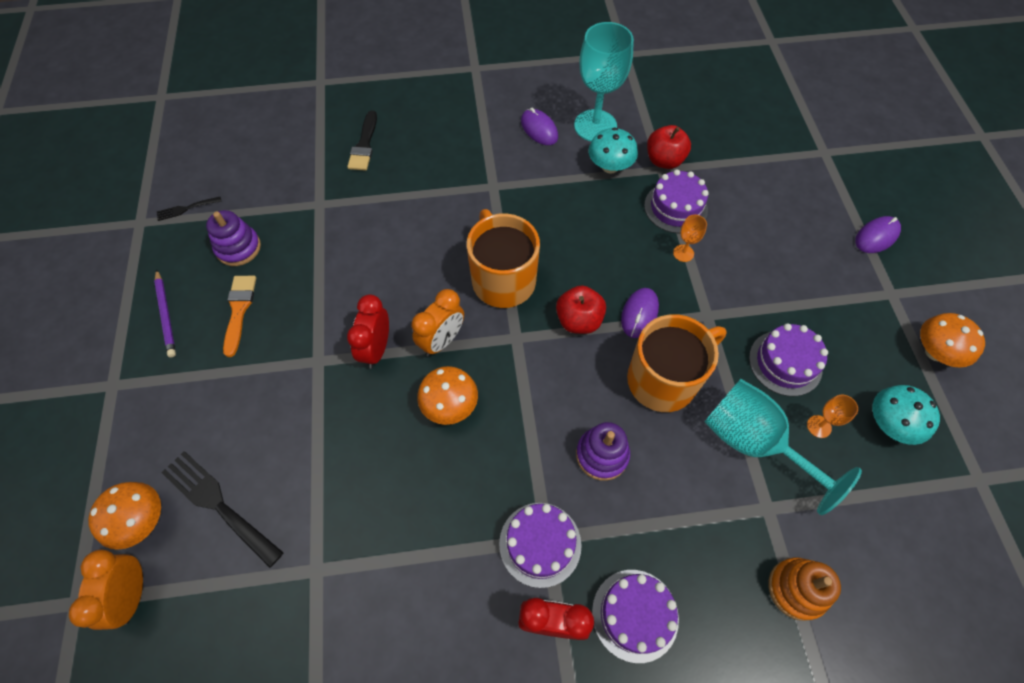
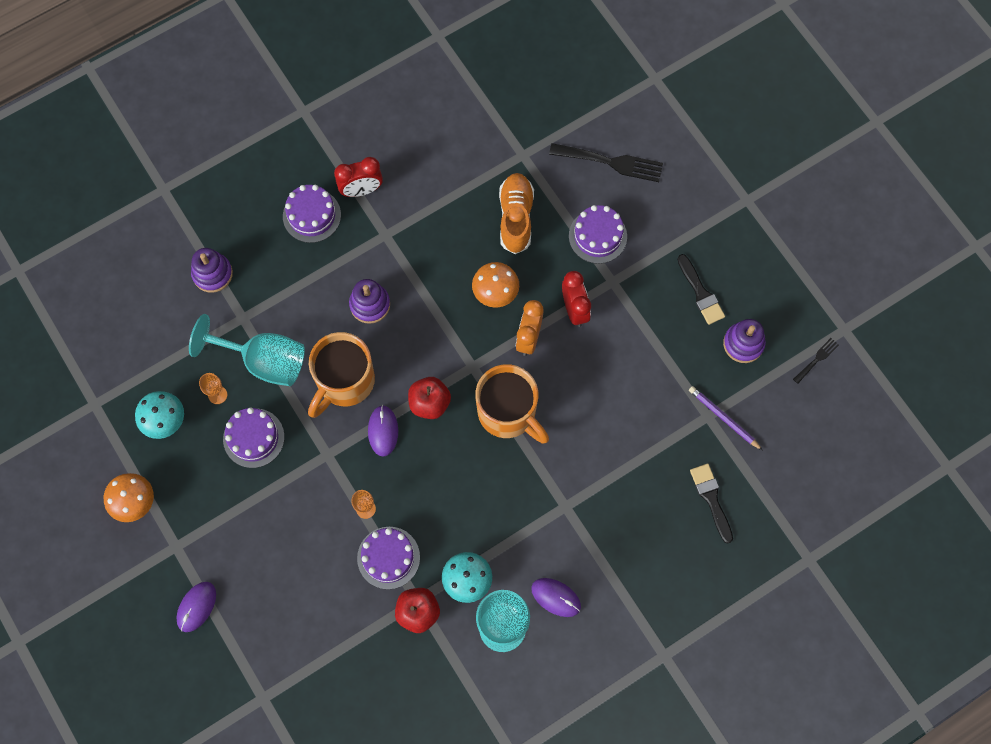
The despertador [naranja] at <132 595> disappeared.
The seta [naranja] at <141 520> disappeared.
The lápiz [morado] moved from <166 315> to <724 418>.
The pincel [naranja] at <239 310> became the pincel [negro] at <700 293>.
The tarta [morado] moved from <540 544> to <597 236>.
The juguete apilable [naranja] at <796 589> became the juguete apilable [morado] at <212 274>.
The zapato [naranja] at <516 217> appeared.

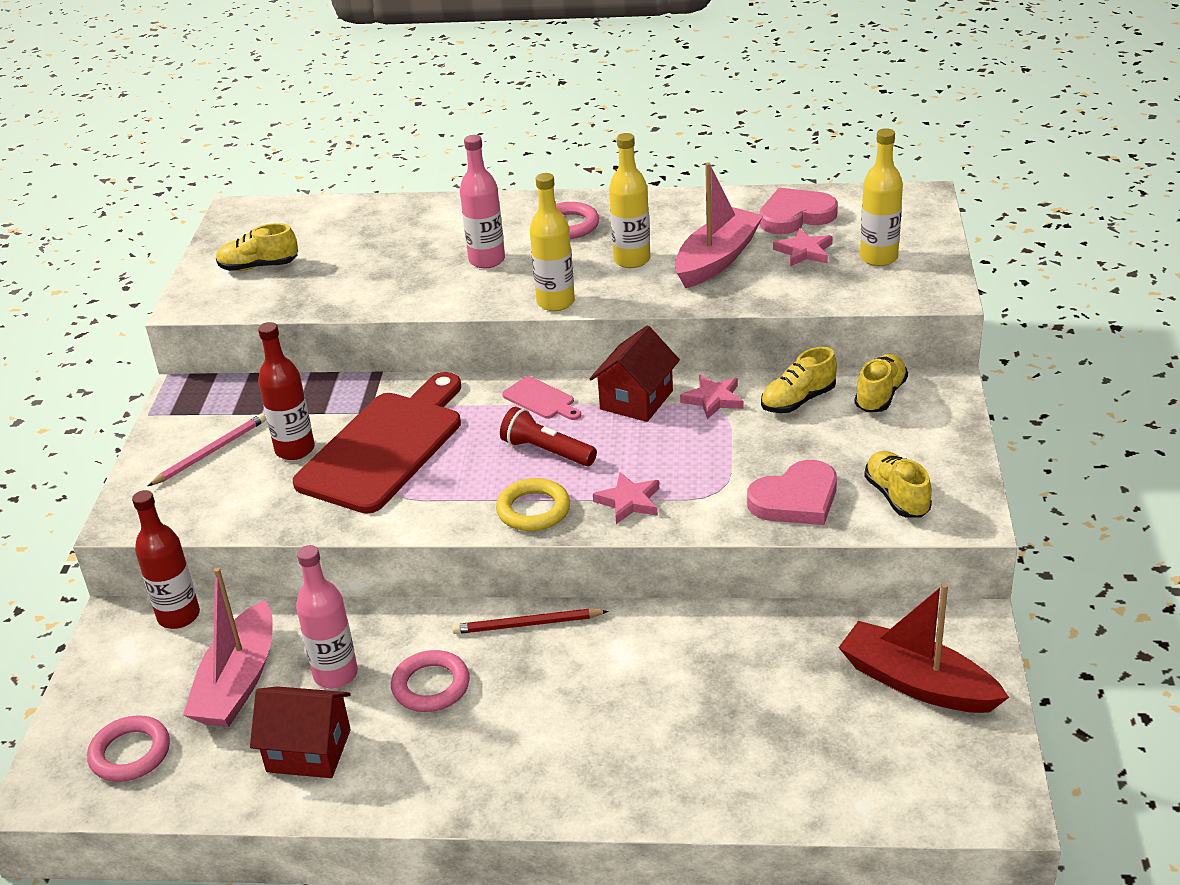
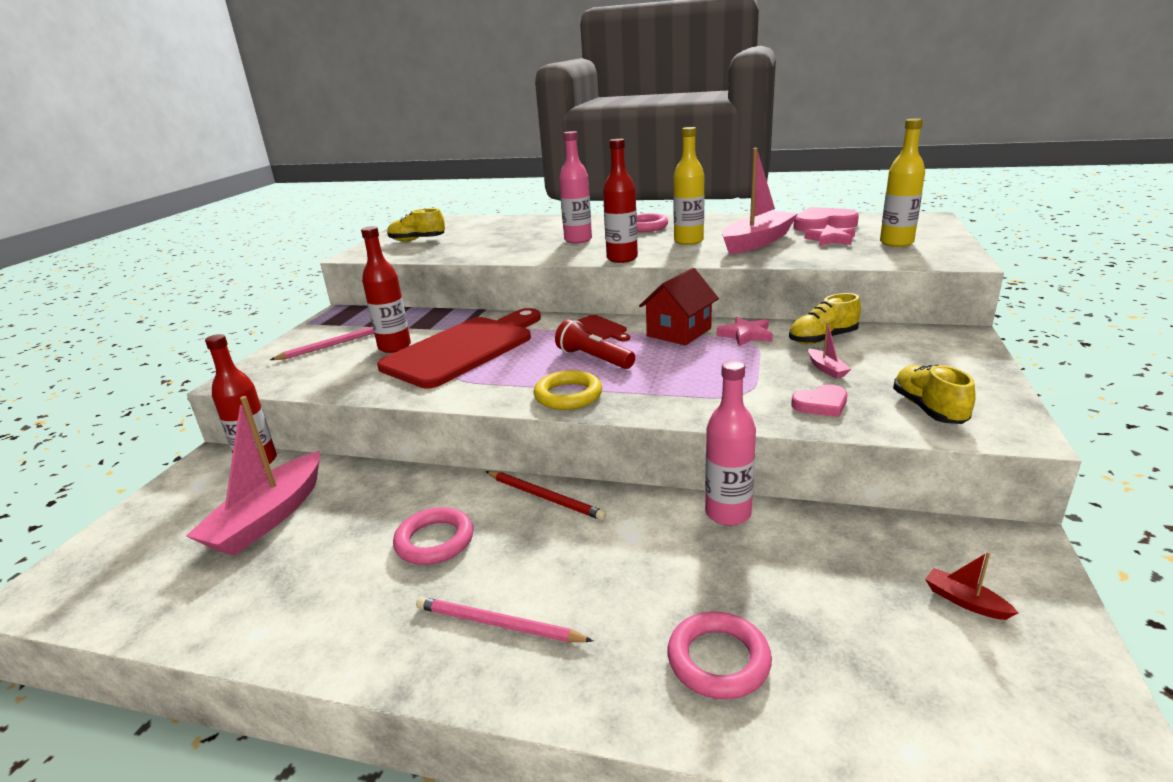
The anillo [rosa] moved from <130 753> to <718 660>.
The casa [rojo] at <308 751> disappeared.
The botella [rosa] moved from <335 674> to <728 513>.
The lápiz [rojo] at <527 624> turned 150 degrees counterclockwise.
The tabla de cortar [rosa] at <541 400> became the tabla de cortar [rojo] at <600 329>.
The botella [amarillo] at <555 302> became the botella [rojo] at <622 258>.
The estrella [rosa] at <629 502> disappeared.
The corazón [rosa] at <796 499> changed to 0.60 times the size.
The barco [rojo] at <917 683> changed to 0.41 times the size.
The zapato [amarillo] at <880 395> disappeared.
The lápiz [rosa] at <498 624> appeared.
The barco [rosa] at <826 369> appeared.

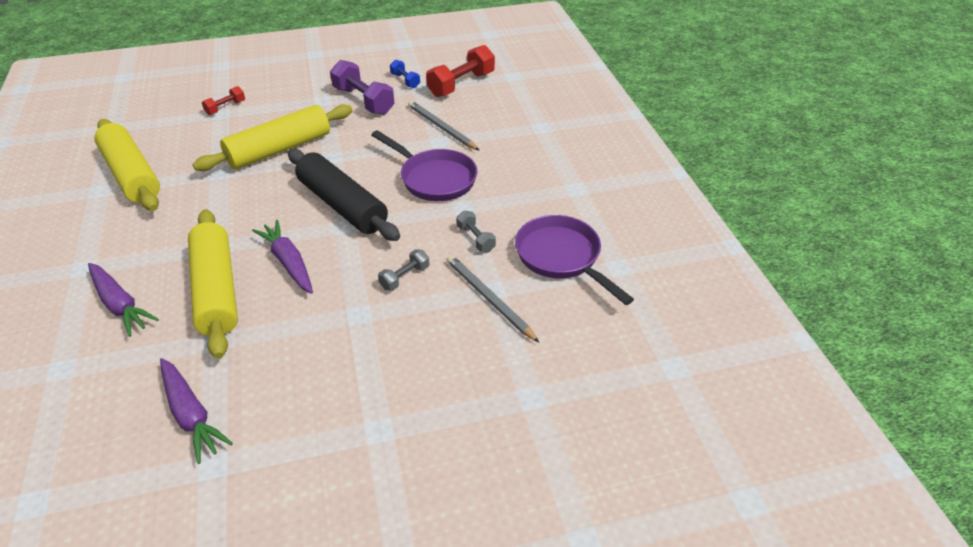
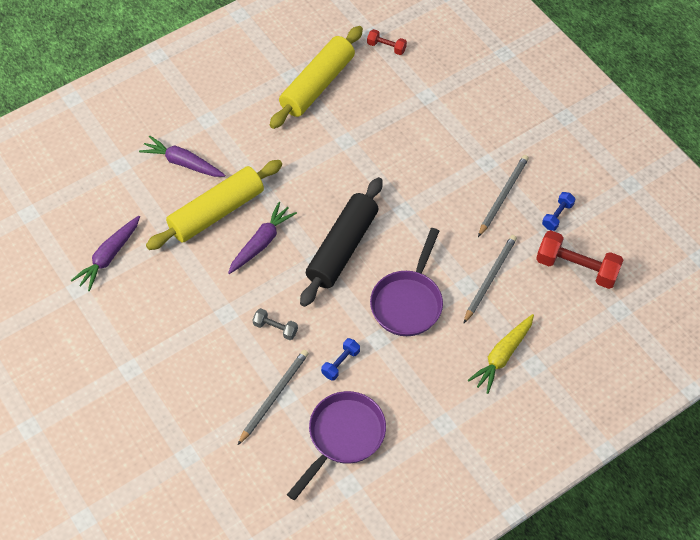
The zanahoria [morado] at <120 304> turned 90 degrees clockwise.
The rodillo [amarillo] at <279 149> disappeared.
The mancuerna [rojo] moved from <225 108> to <386 47>.
The mancuerna [morado] at <363 101> was replaced by the lápiz [gris] at <503 196>.
The mancuerna [gris] at <476 239> became the mancuerna [azul] at <340 363>.
The zanahoria [amarillo] at <502 356> appeared.

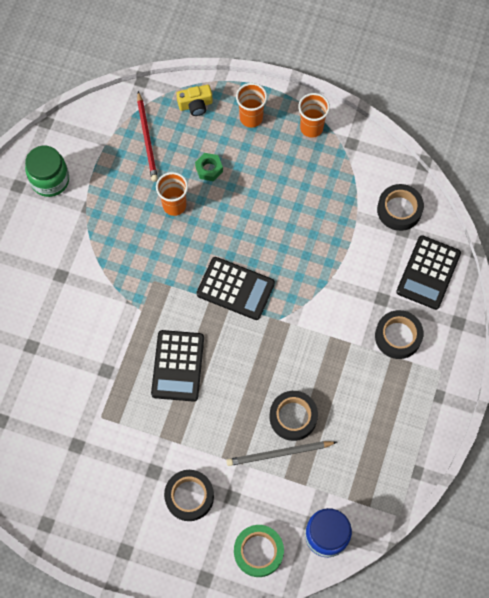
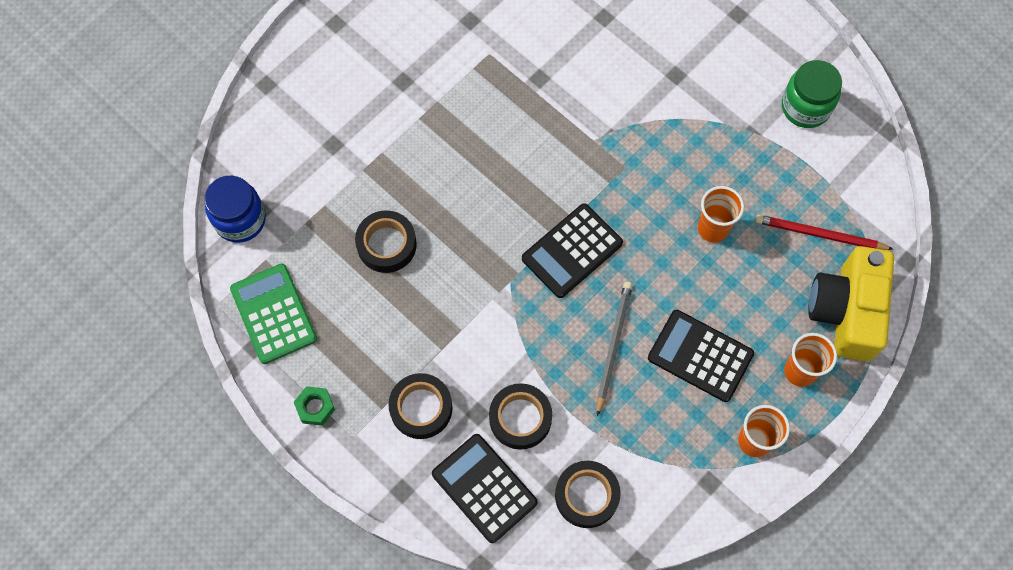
The calculadora [negro] moved from <178 366> to <700 356>.
The cinta adhesiva [negro] moved from <189 496> to <520 418>.
The cámara [amarillo] at <195 105> changed to 2.11 times the size.
The tuerca [verde] moved from <209 169> to <315 407>.
The lápiz [gris] moved from <279 453> to <613 346>.
The cinta adhesiva [verde] at <258 551> disappeared.
The calculadora [verde] at <273 314> appeared.

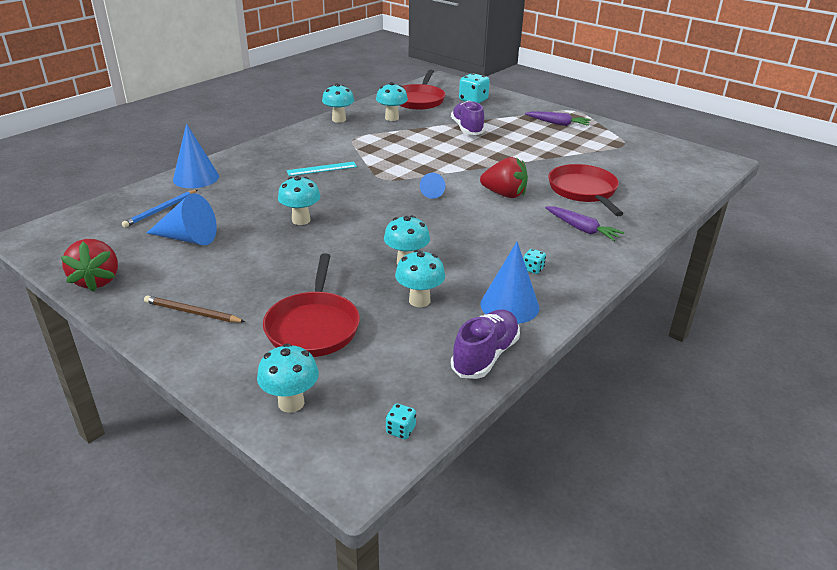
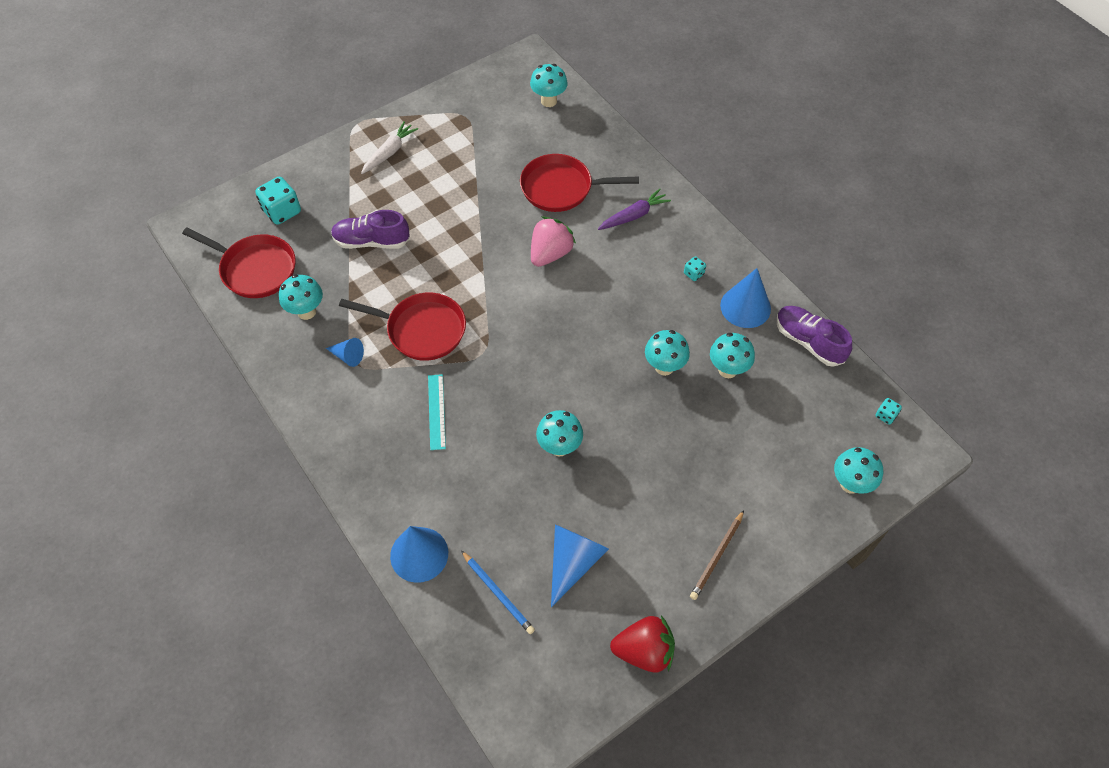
The sartén [rojo] moved from <313 326> to <421 330>.
The seta [turquesa] moved from <339 119> to <548 101>.
The cono [azul] moved from <433 192> to <348 356>.
The fresa [rojo] at <504 194> became the fresa [rosa] at <550 254>.
The zanahoria [morado] at <558 124> became the zanahoria [blanco] at <389 152>.

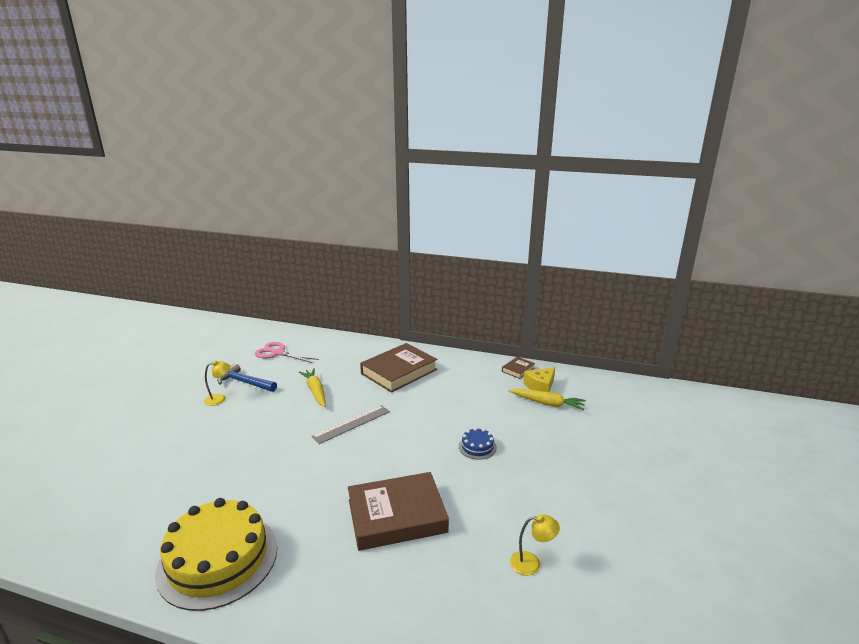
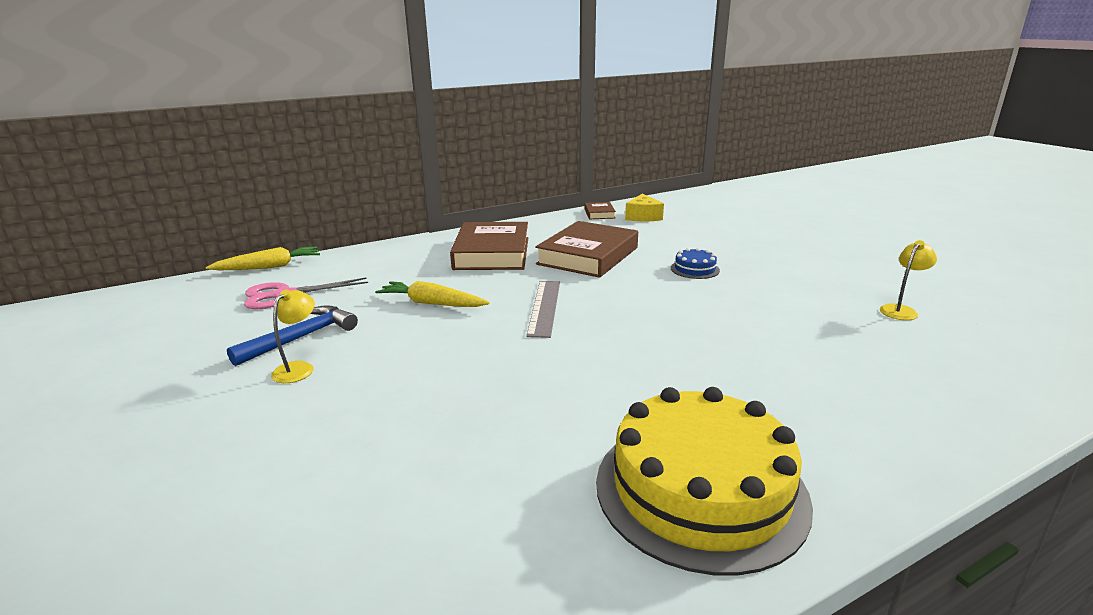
The martillo [azul] at <245 382> turned 150 degrees clockwise.
The libro [marrón] moved from <397 516> to <588 256>.
The zanahoria [amarillo] moved from <547 403> to <269 267>.

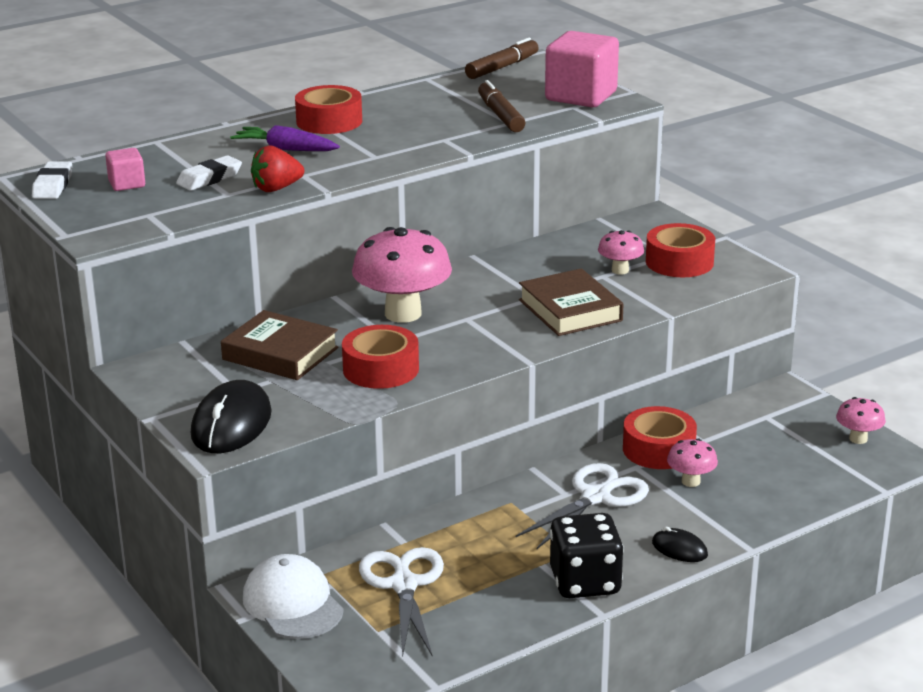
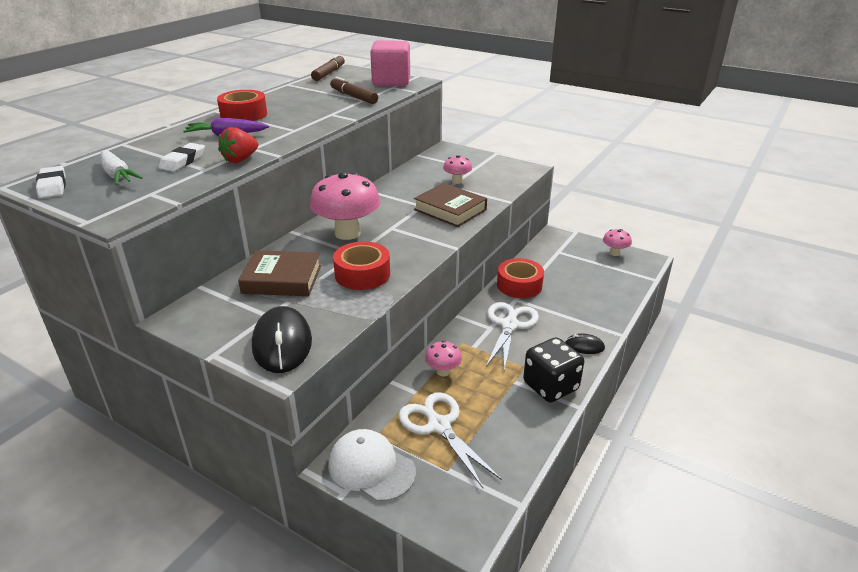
The cubo [rosa] at <127 184> was replaced by the zanahoria [blanco] at <117 175>.
The cinta adhesiva [rojo] at <679 262> disappeared.
The seta [rosa] moved from <690 481> to <443 371>.

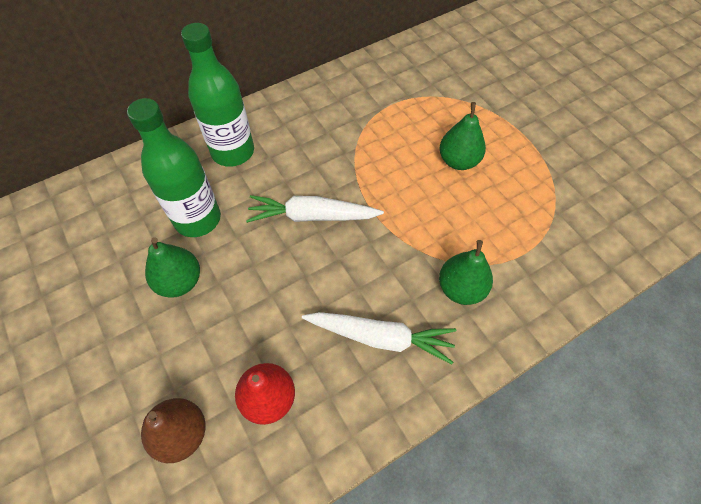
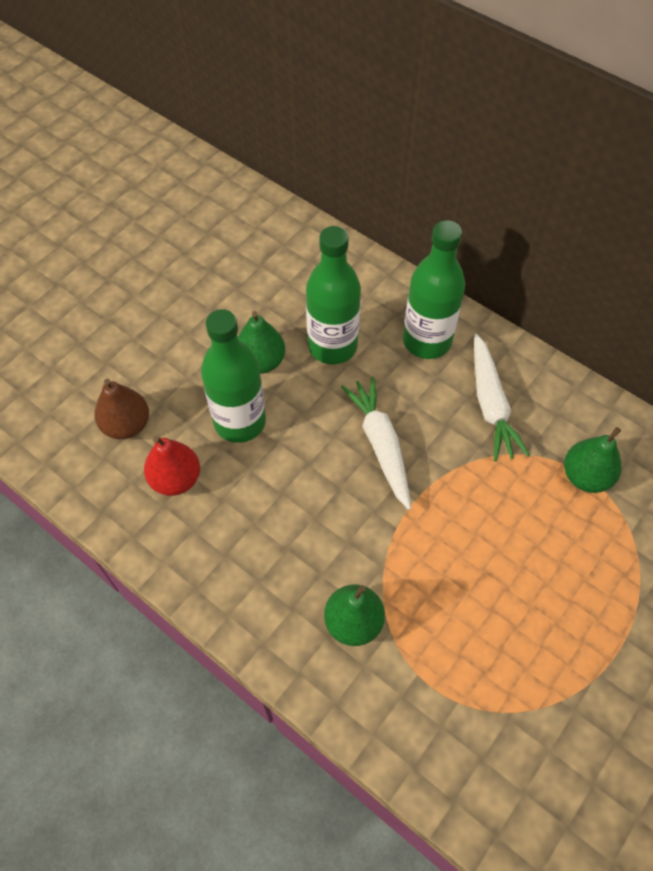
The zanahoria [blanco] moved from <380 337> to <490 404>.
The pera [verde] moved from <458 161> to <585 476>.
The botella [verde] at <240 422> appeared.

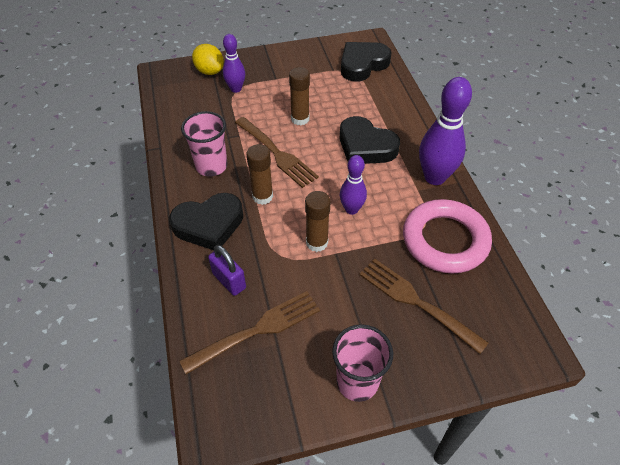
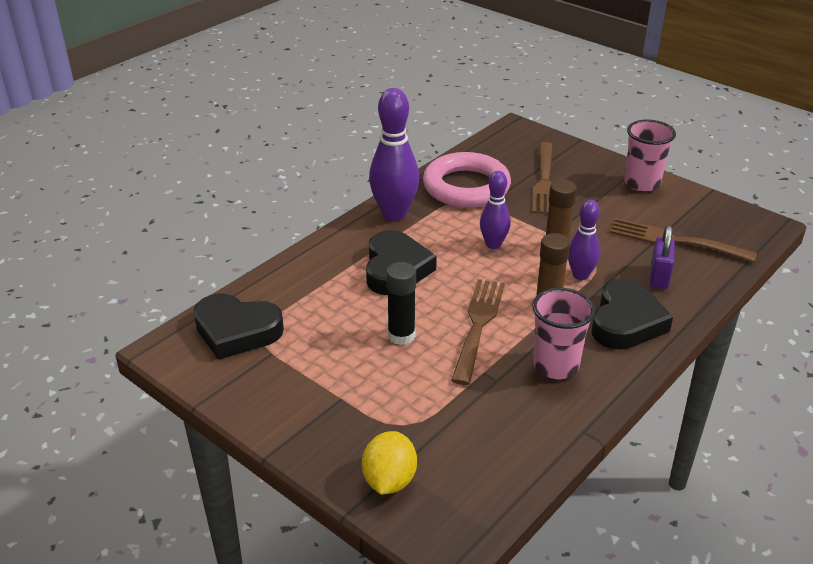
The corazón [negro] at <209 225> turned 75 degrees clockwise.
The bolo [morado] moved from <236 89> to <580 275>.
The barra de pegamento [marrón] at <300 119> became the barra de pegamento [negro] at <401 335>.

